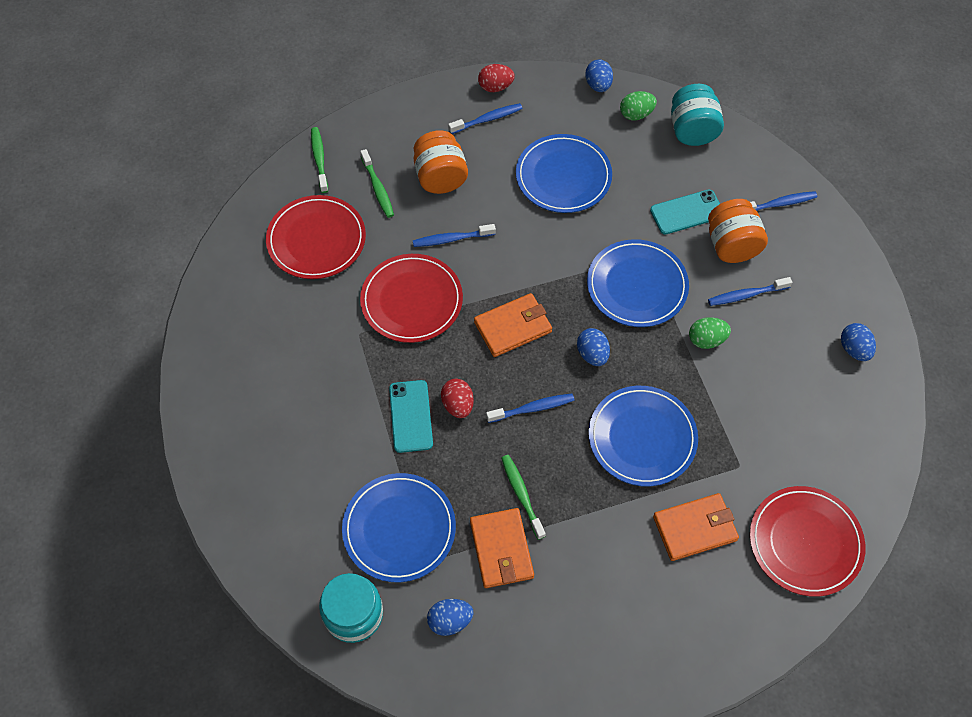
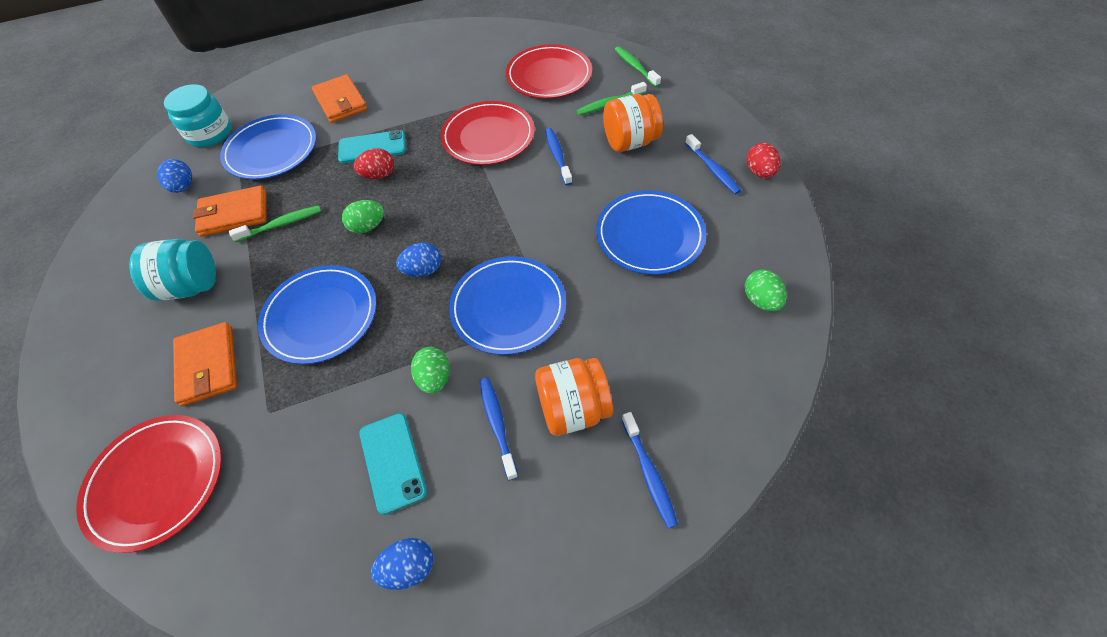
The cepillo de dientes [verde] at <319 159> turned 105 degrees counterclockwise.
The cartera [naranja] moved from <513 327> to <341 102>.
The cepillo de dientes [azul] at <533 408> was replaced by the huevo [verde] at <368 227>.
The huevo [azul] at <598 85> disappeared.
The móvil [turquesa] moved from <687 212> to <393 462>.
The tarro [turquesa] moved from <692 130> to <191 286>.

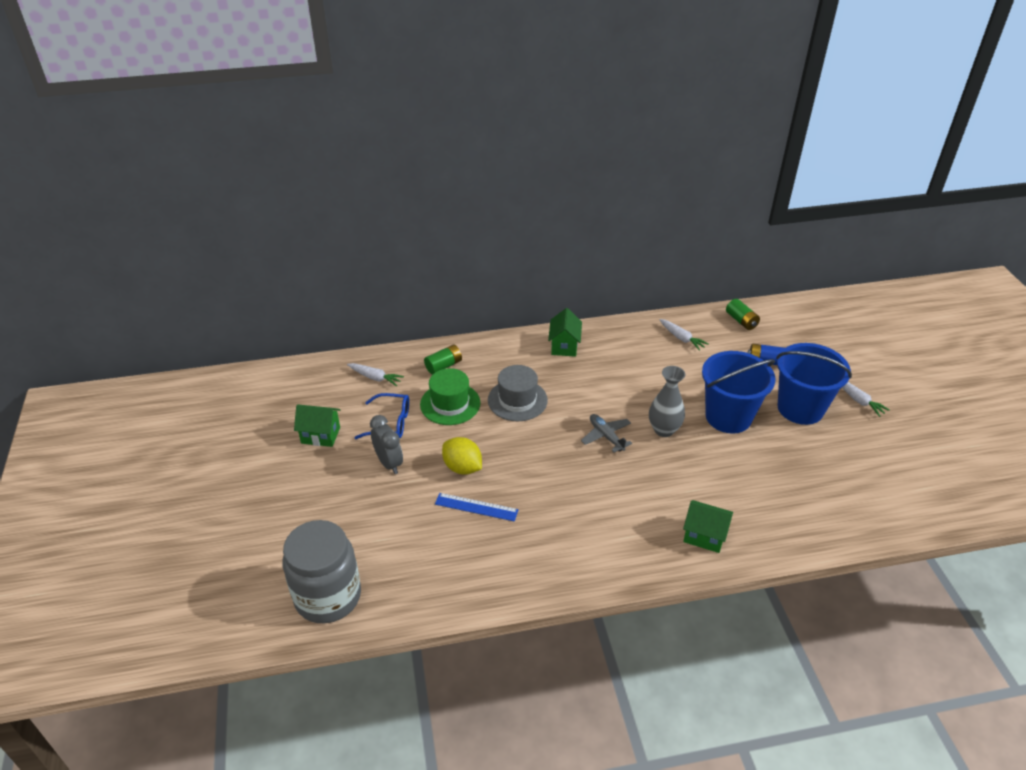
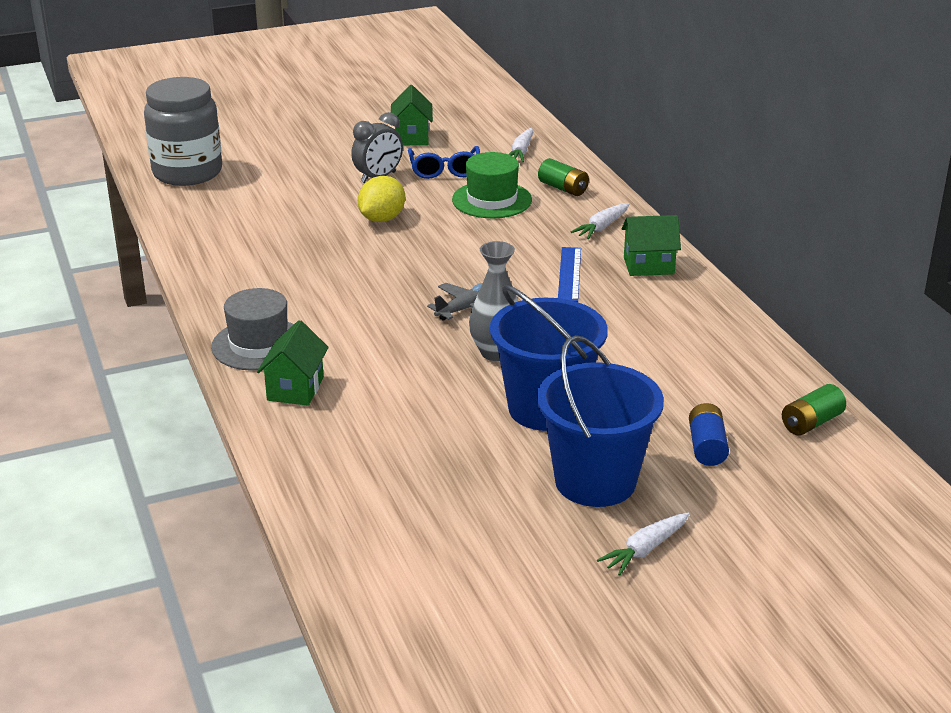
The regla [azul] moved from <476 507> to <569 274>.
The sombrero [gris] moved from <517 400> to <259 345>.
The zanahoria [blanco] moved from <681 338> to <602 227>.

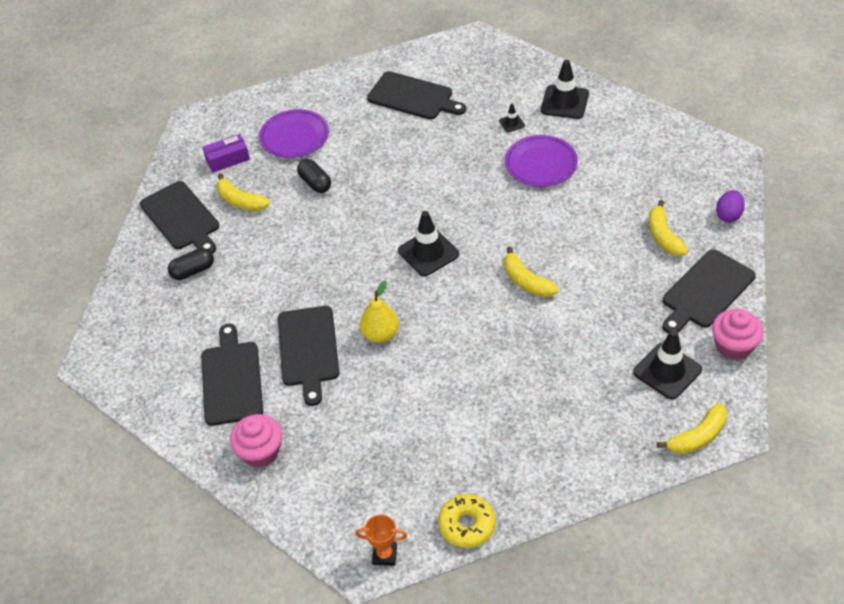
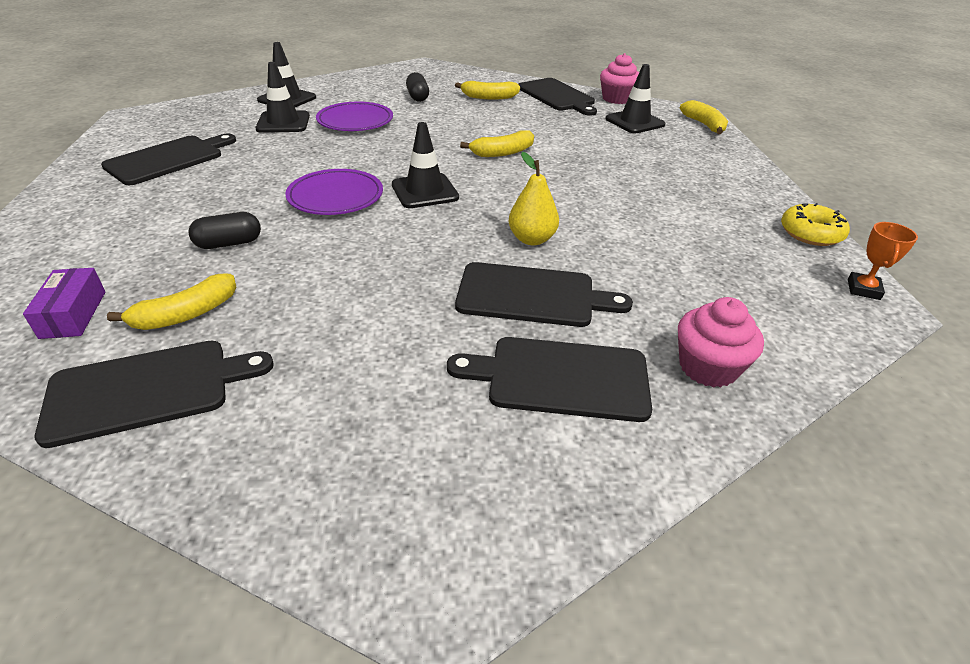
The cápsula [negro] moved from <193 271> to <417 97>.
The plato [morado] moved from <294 137> to <335 197>.
The cono de tráfico [negro] at <511 123> changed to 2.10 times the size.
The huevo [morado] at <728 215> disappeared.

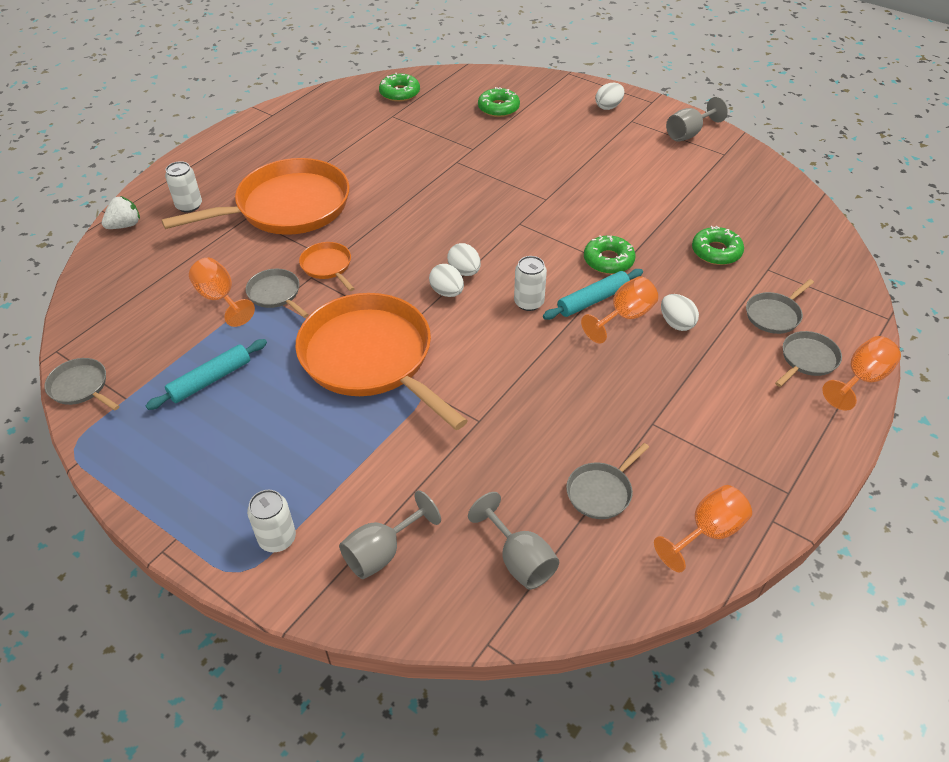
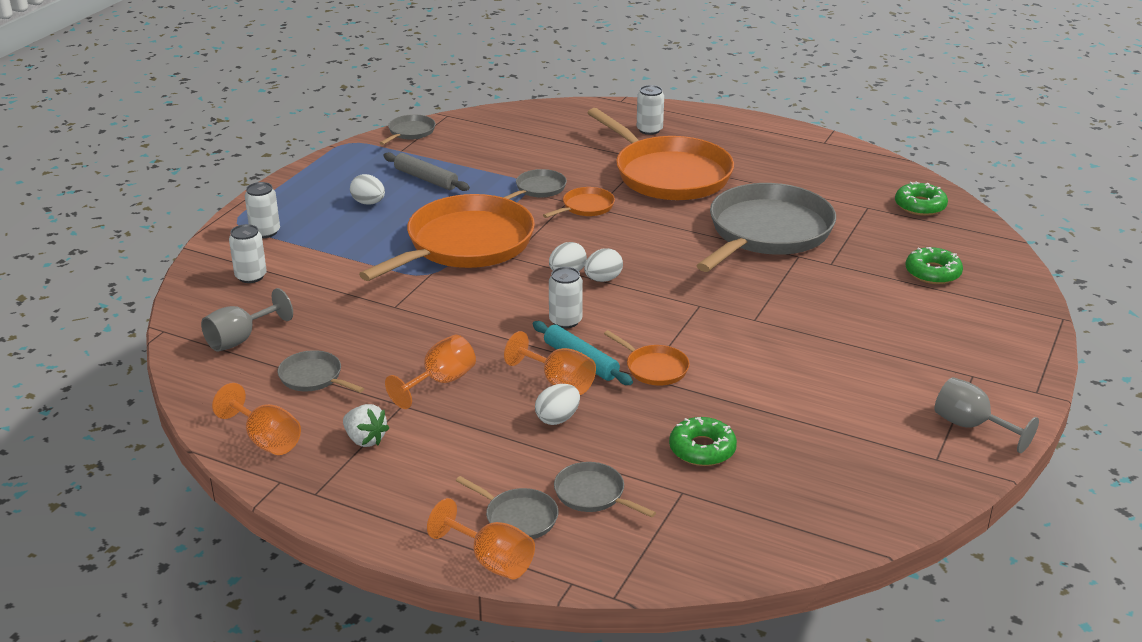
The fresa [blanco] moved from <125 225> to <365 439>.
The rodillo [turquesa] at <210 380> became the rodillo [gris] at <426 179>.
The copa [naranja] moved from <220 299> to <440 382>.
The copa [gris] at <382 552> was replaced by the lata [blanco] at <251 276>.
The rosquilla [verde] at <608 260> was replaced by the sartén [naranja] at <654 368>.
The huevo [blanco] moved from <608 107> to <368 203>.
The sartén [gris] at <767 232> appeared.

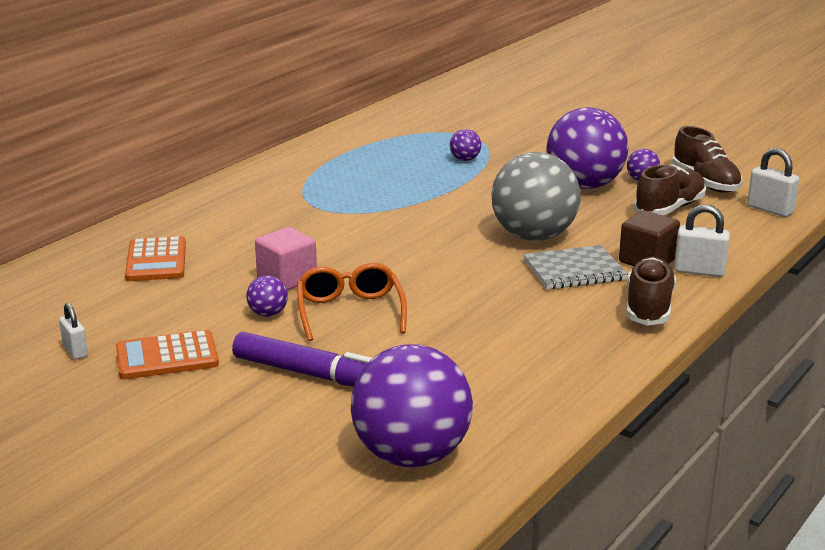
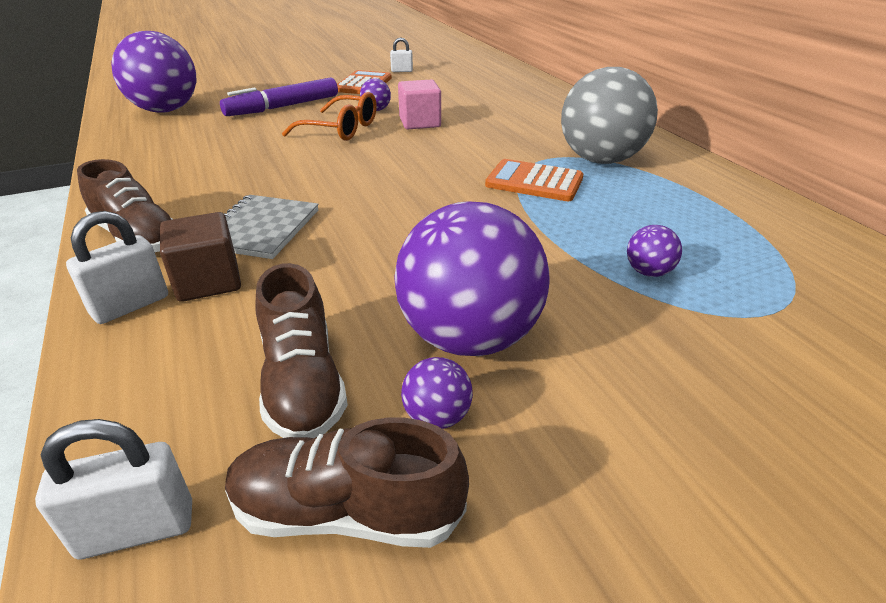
The calculadora [naranja] moved from <156 261> to <534 182>.
The pelota [gris] moved from <533 236> to <600 160>.

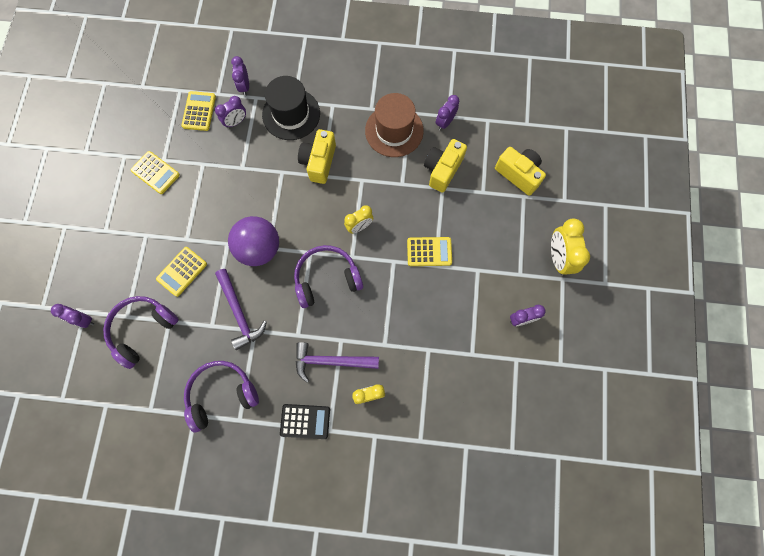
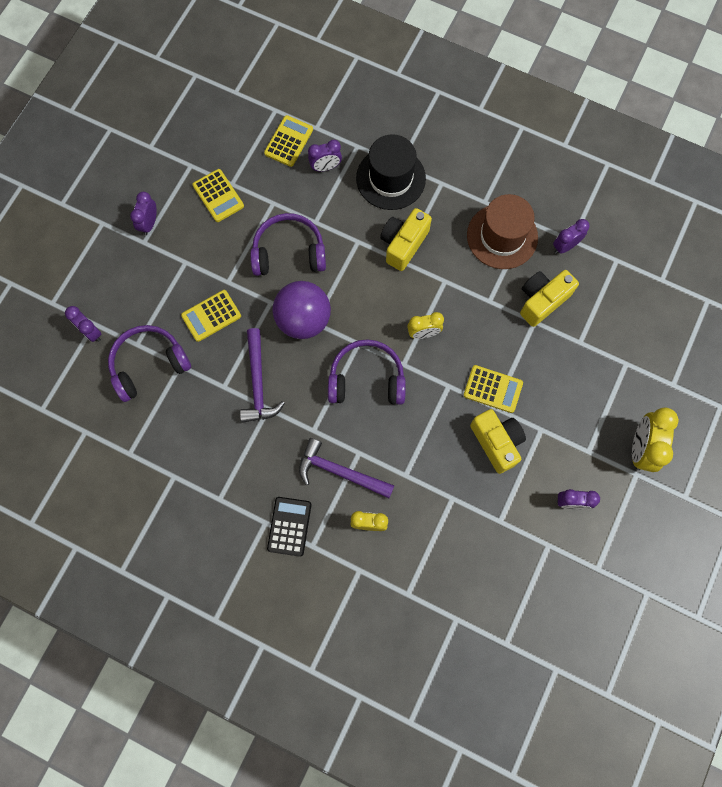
The auriculares [morado] moved from <221 394> to <289 252>.
The despertador [morado] moved from <244 86> to <149 223>.
The calculadora [negro] at <305 421> turned 105 degrees counterclockwise.
The cámara [amarillo] moved from <518 174> to <496 442>.

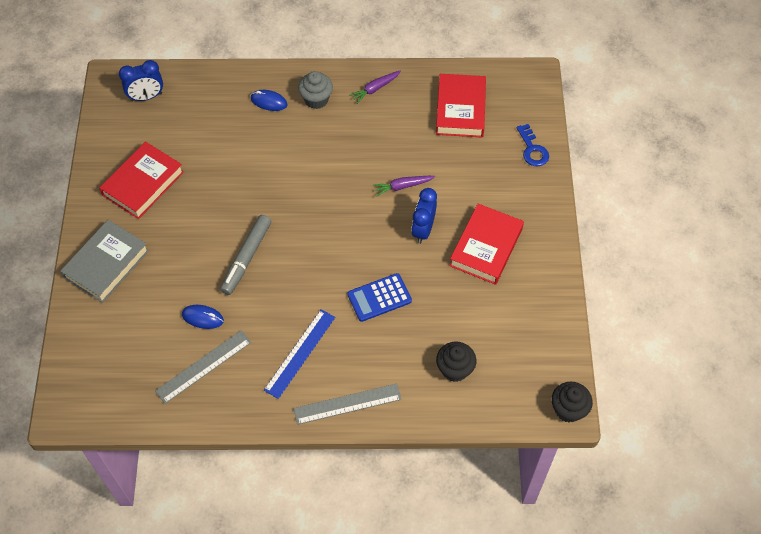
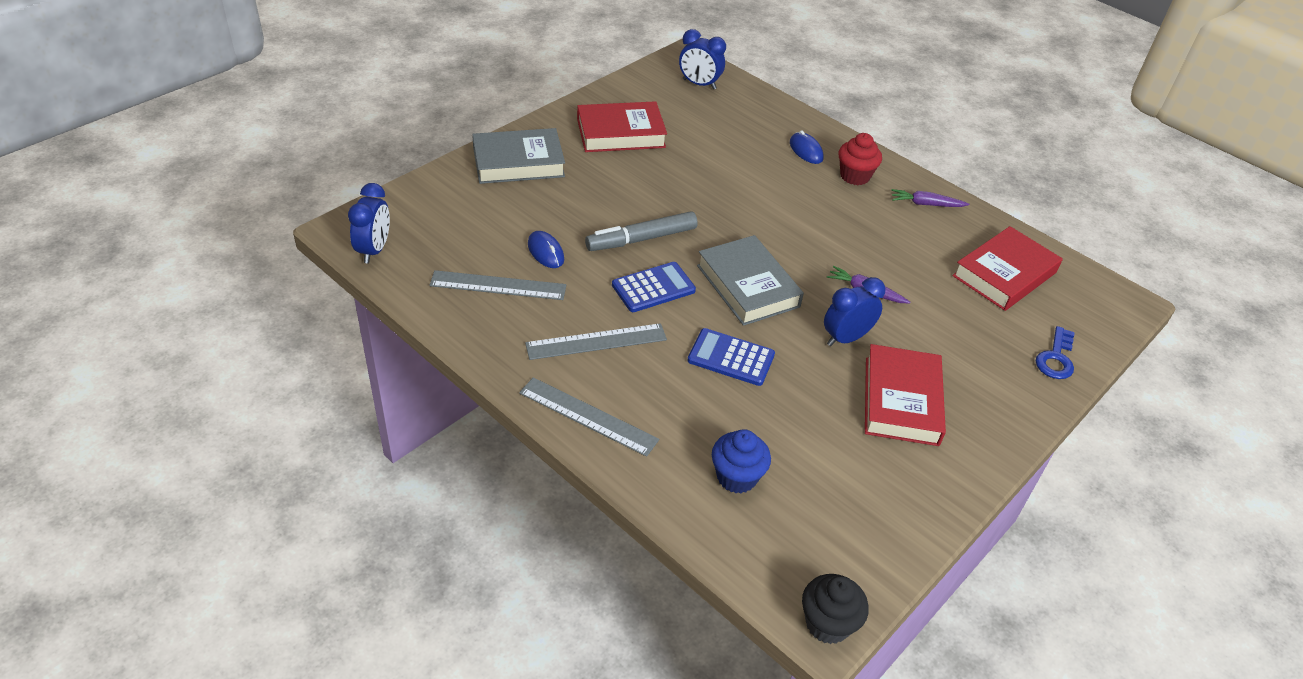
The regla [azul] at <300 353> became the regla [gris] at <596 341>.
The magdalena [gris] at <316 99> became the magdalena [rojo] at <855 176>.
The magdalena [negro] at <454 369> became the magdalena [azul] at <736 477>.
The libro [rojo] at <486 247> turned 60 degrees counterclockwise.
The despertador [azul] at <374 250> appeared.
The calculadora [azul] at <653 288> appeared.
The libro [gris] at <748 286> appeared.

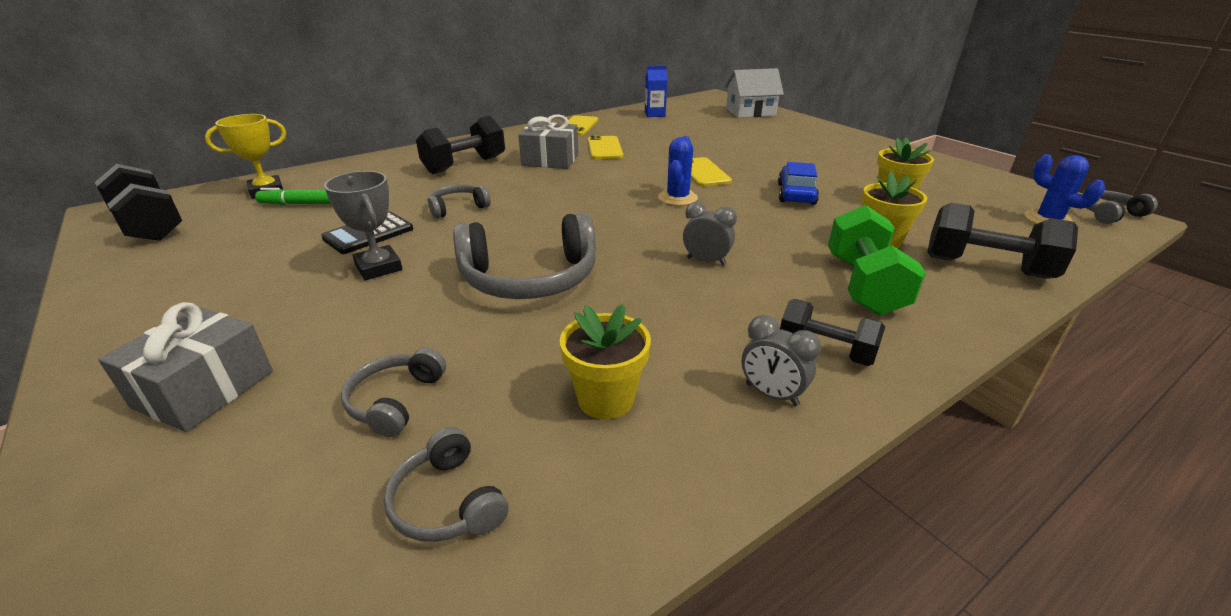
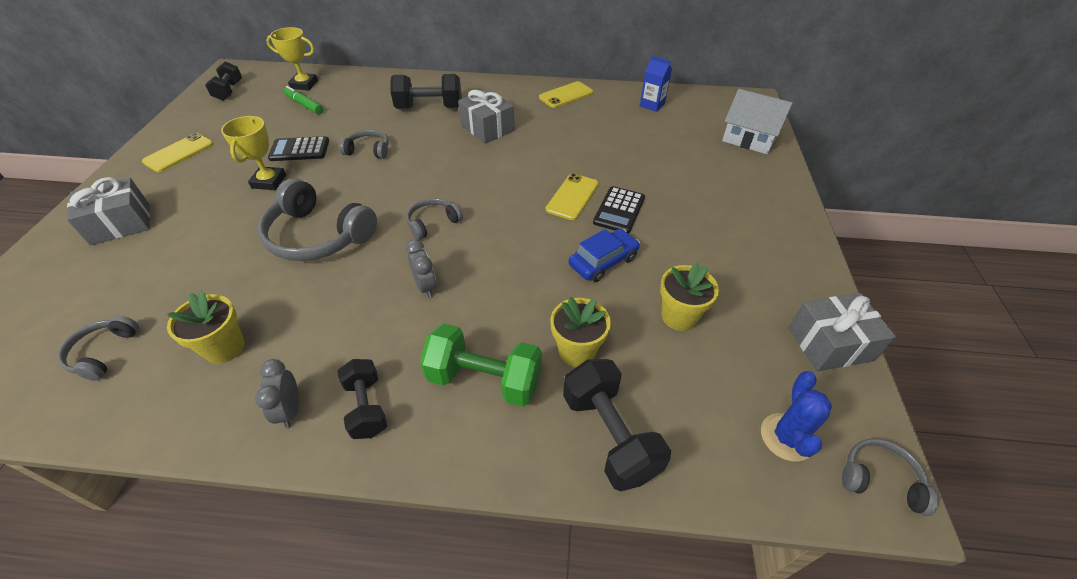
The mancuerna [negro] at <150 226> changed to 0.65 times the size.
The trofeo [gris] at <379 267> became the trofeo [amarillo] at <269 181>.
The auriculares [gris] moved from <395 400> to <433 223>.
The móvil [amarillo] moved from <604 148> to <179 153>.
The cactus [azul] at <677 198> disappeared.
The mancuerna [verde] at <864 285> turned 60 degrees clockwise.
The calculadora [negro] at <619 210> appeared.
The regalo [gris] at <830 344> appeared.

